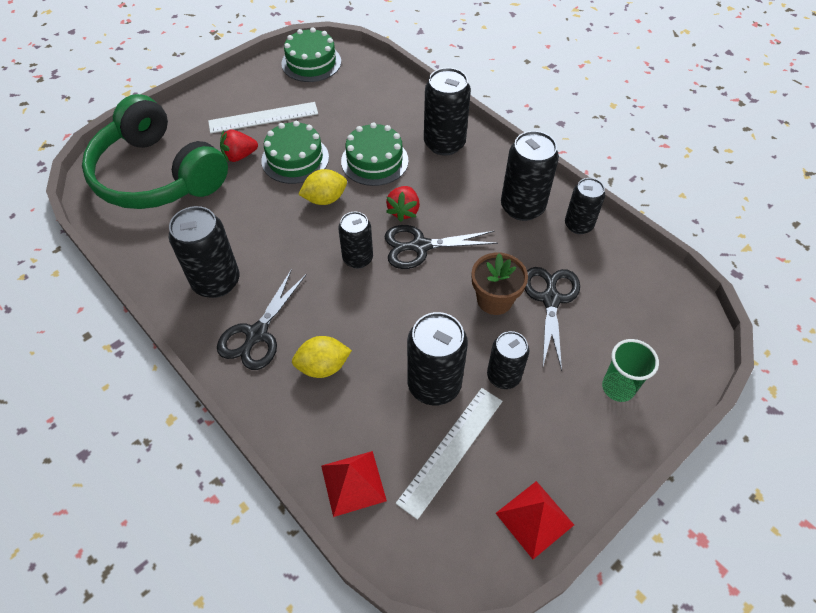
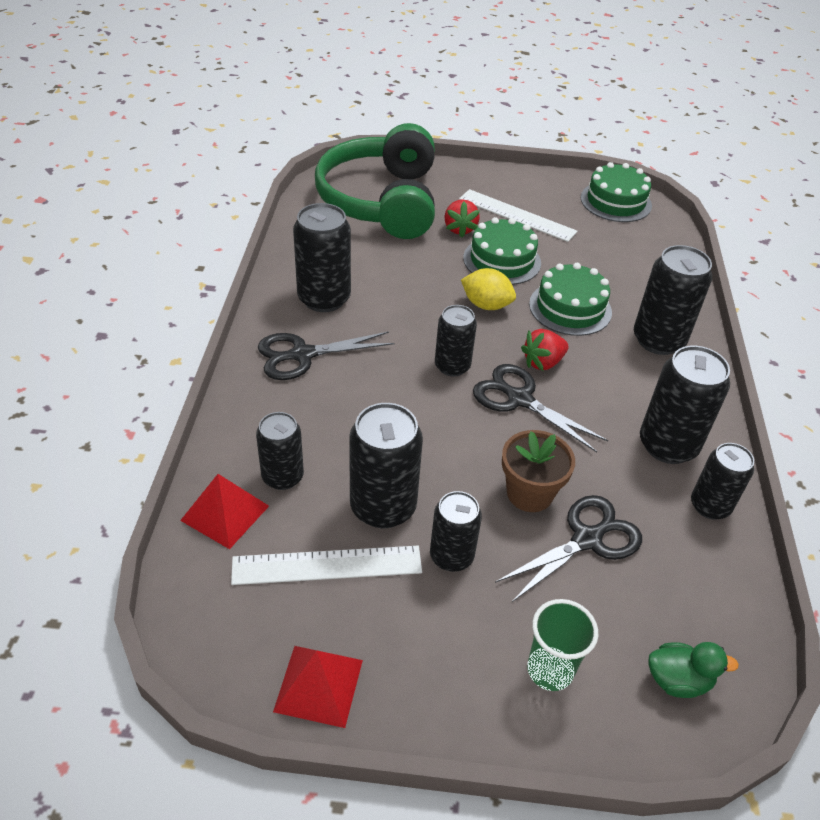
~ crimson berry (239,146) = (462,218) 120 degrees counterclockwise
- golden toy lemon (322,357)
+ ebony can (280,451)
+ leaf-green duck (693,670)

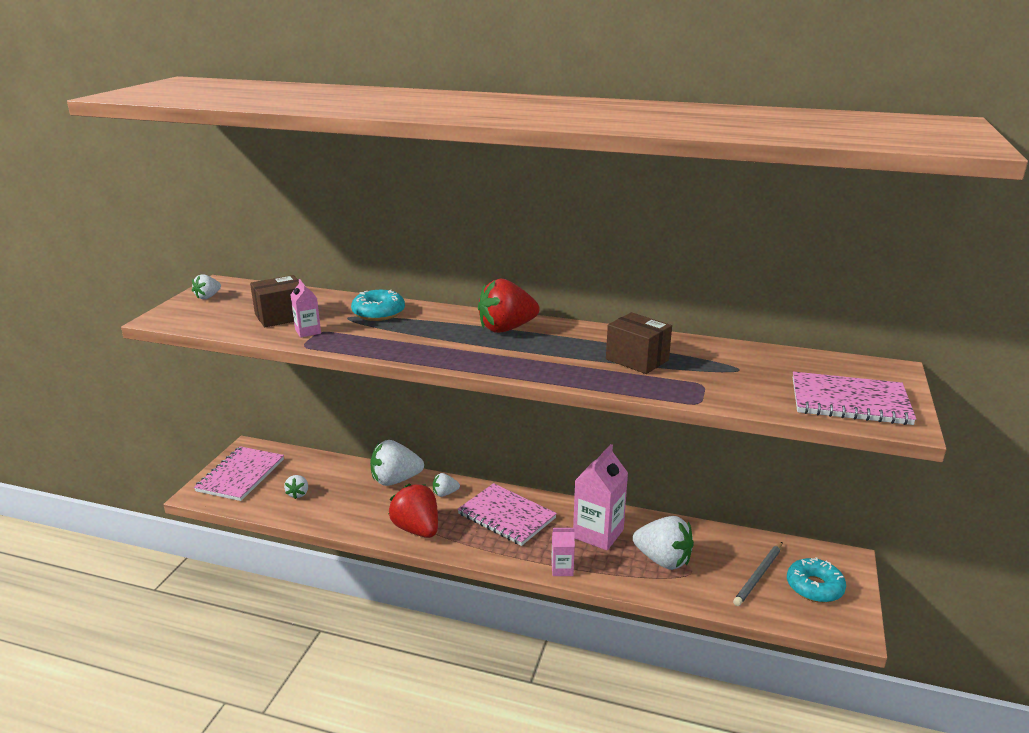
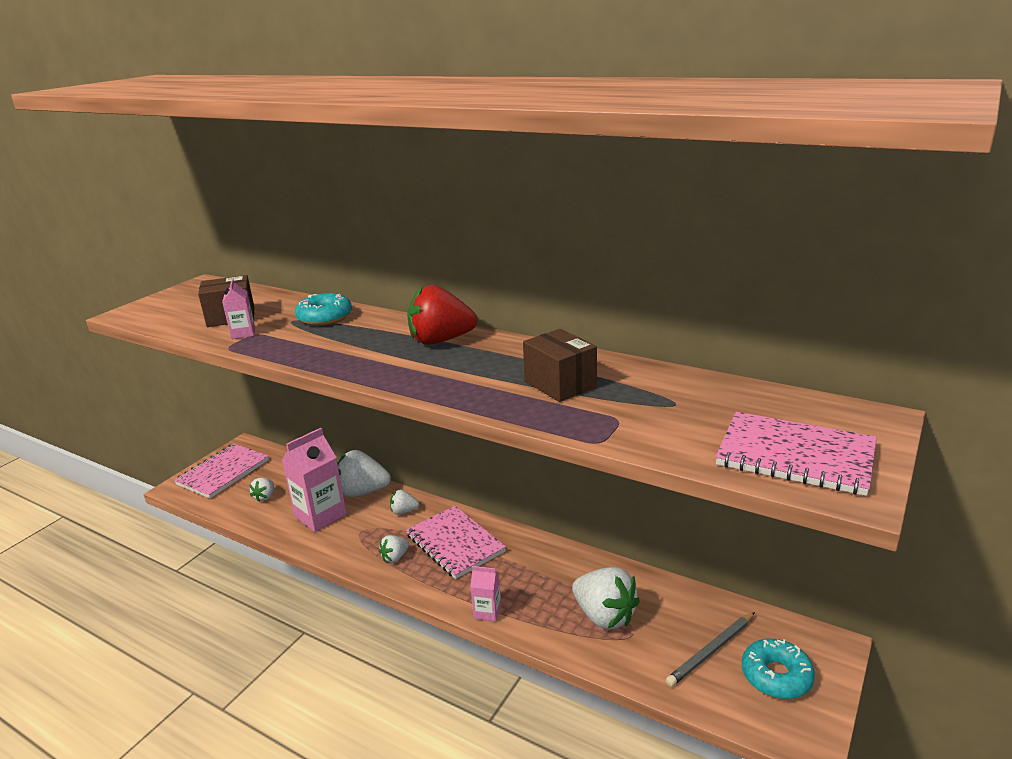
~ pure white berry (206,286) to (394,548)
~ rosy milk carton (600,497) to (314,480)
- crimson berry (413,511)

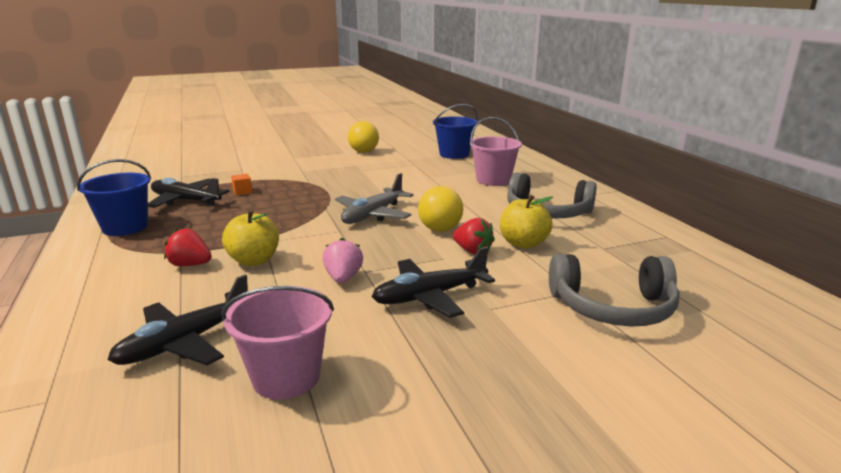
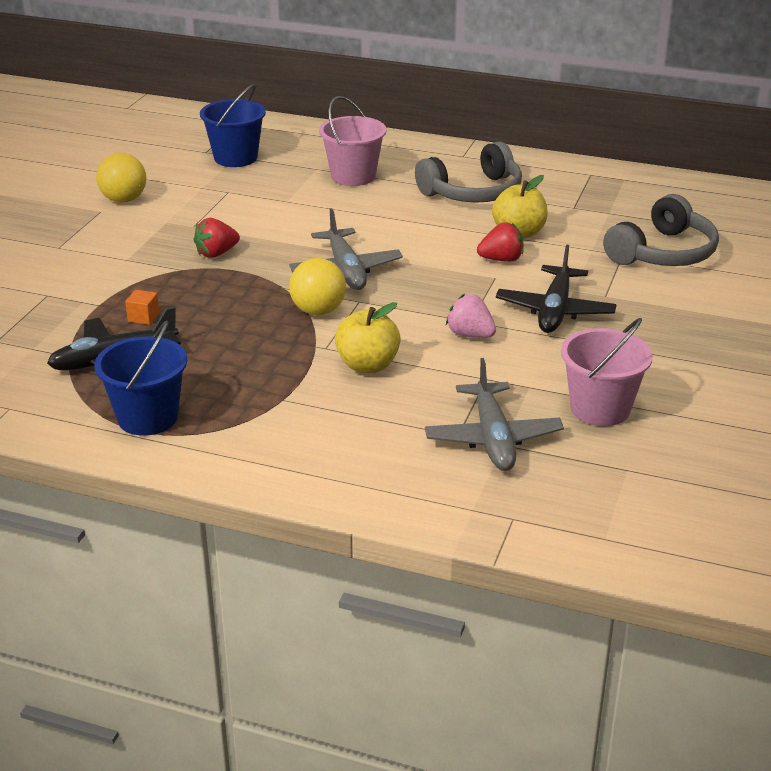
~ golden play ball (440,209) to (317,286)
~ crimson berry (188,247) to (217,238)
~ ebony toy plane (177,319) to gray toy plane (494,414)

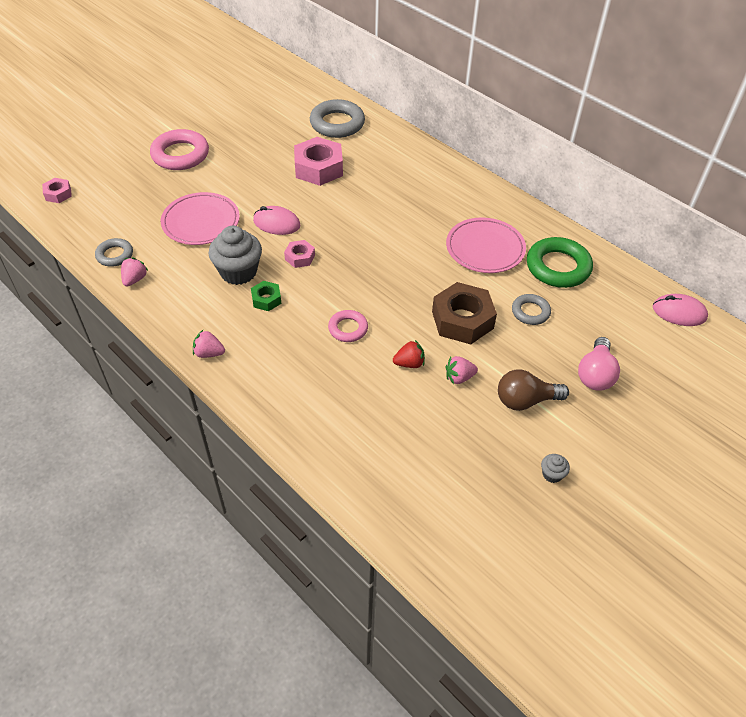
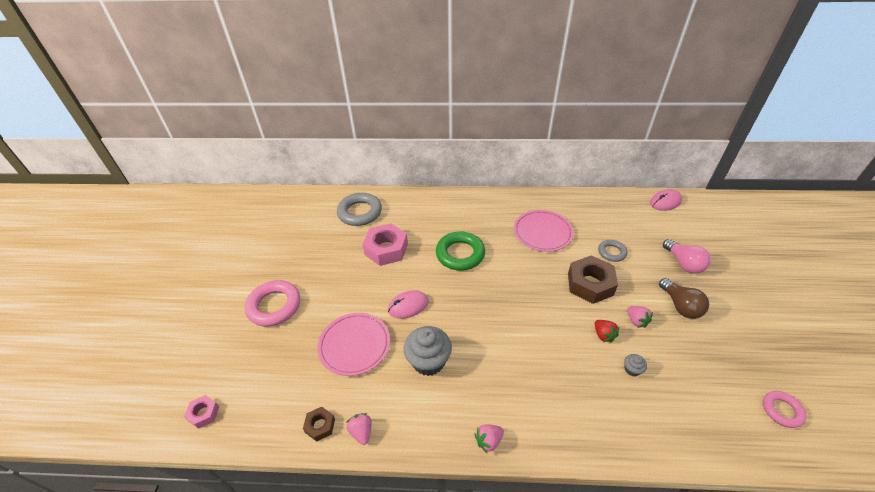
~ leaf-green ring (560,262) to (460,251)
~ gray ring (114,252) to russet hex nut (319,424)
- rosy hex nut (299,254)
- leaf-green hex nut (266,296)
~ rosy ring (348,326) to (785,409)
~ crimson berry (409,354) = (607,331) 120 degrees clockwise
~ rosy berry (462,370) = (640,317) 60 degrees counterclockwise
~ russet bulb (533,390) = (684,298) 60 degrees counterclockwise
~ gray cupcake (555,468) to (635,365)

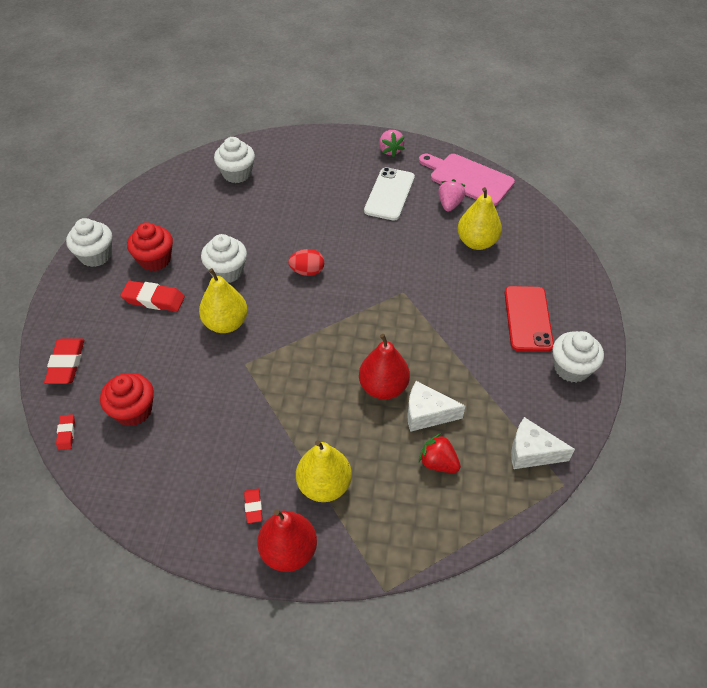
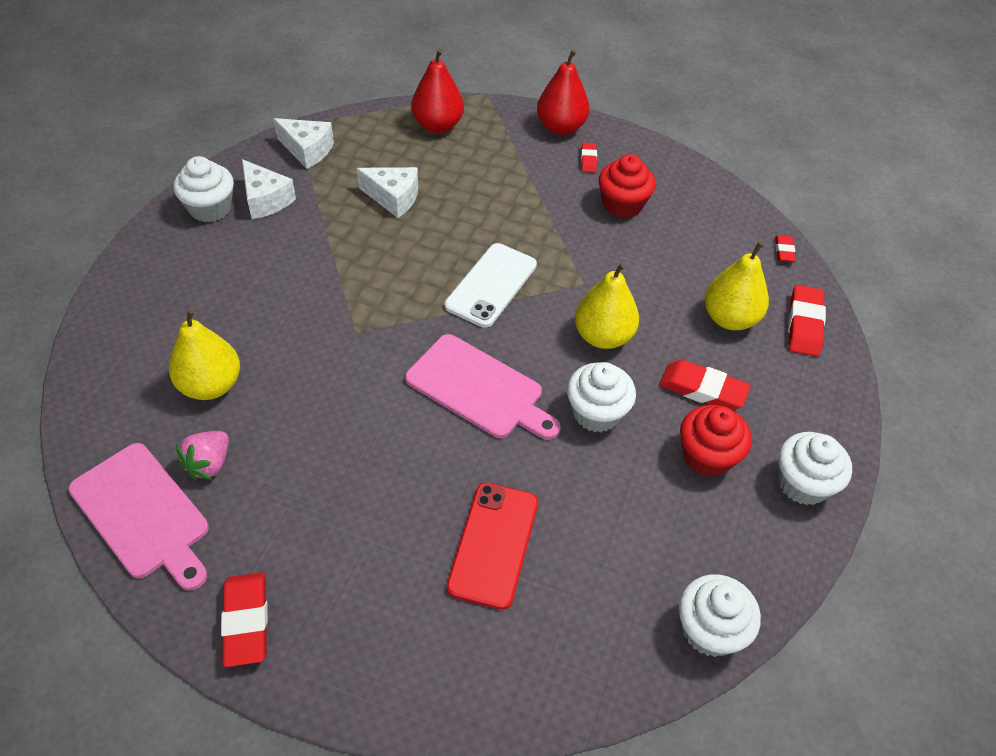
~ rosy berry (392,143) to crimson pencil eraser (244,619)
~ pure white cupcake (234,160) to (720,615)
~ pure white phone (389,194) to (491,285)
~ crimson egg shape (306,262) to rosy bread board (483,387)
~ crimson phone (529,319) to (492,546)
~ crimson toy pear (384,366) to (437,91)
~ crimson cupcake (127,400) to (627,186)
- crimson berry (440,453)
~ golden toy pear (324,471) to (736,286)
+ pure white cheese (269,189)

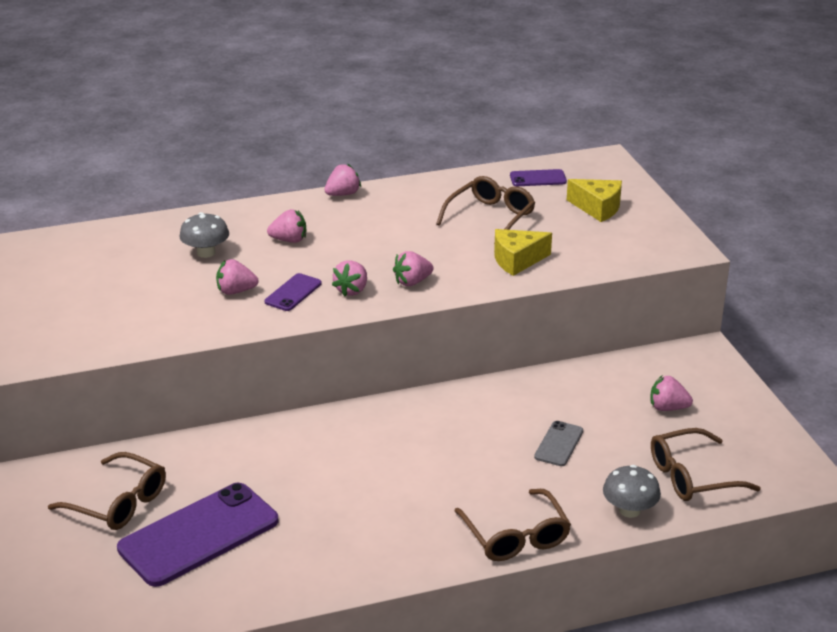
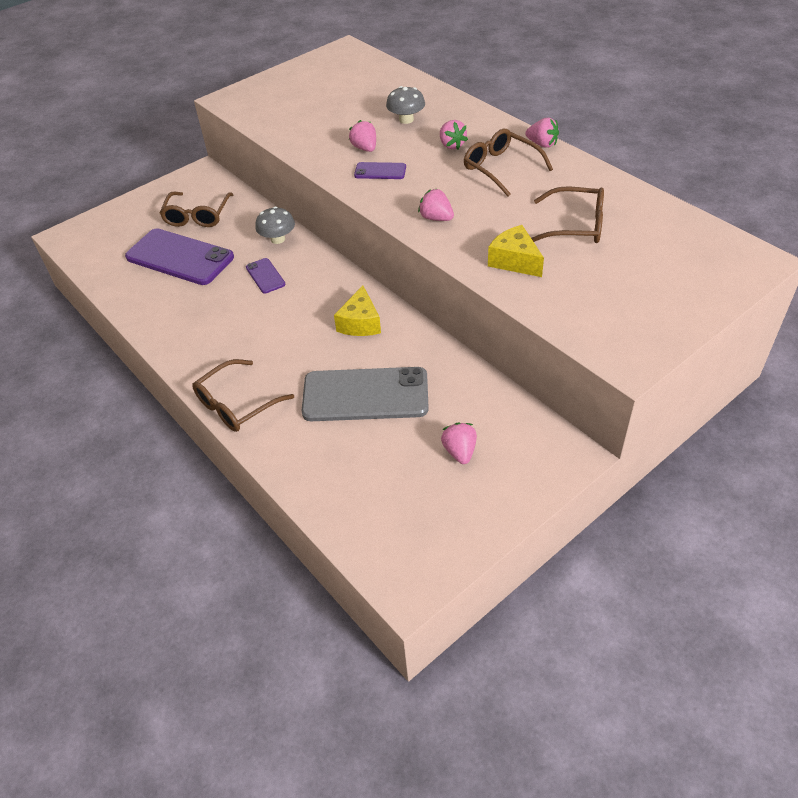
~ violet phone (538,177) to (266,276)
~ golden cheese (594,200) to (357,311)
- rosy berry (349,278)
~ gray phone (558,443) = (365,394) x2.16
~ russet eyeglasses (706,464) to (508,162)
~ gray toadstool (632,491) to (275,225)

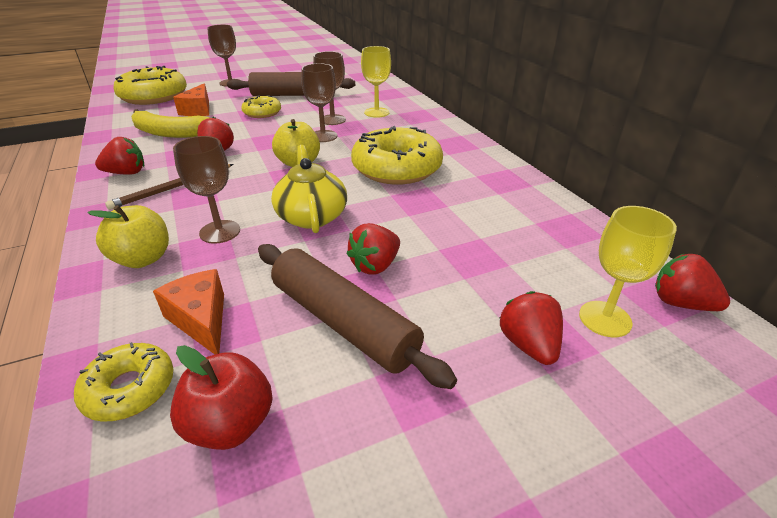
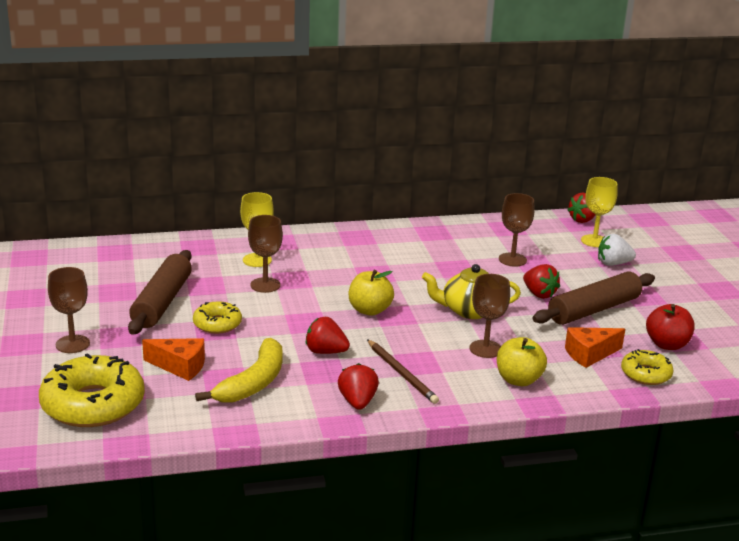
~ russet chalice (319,102) to (517,230)
- golden donut (397,155)
~ crimson berry (531,328) to pure white berry (617,250)

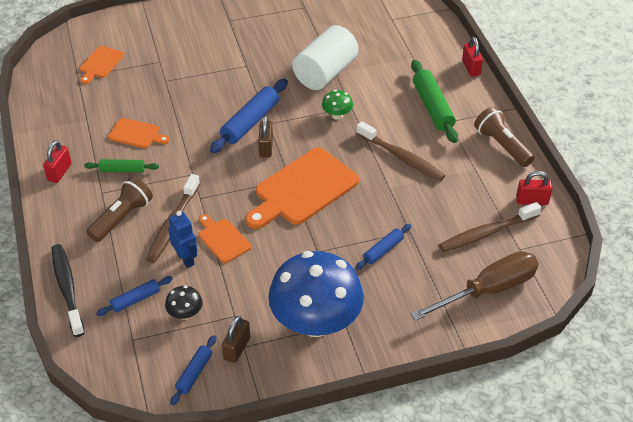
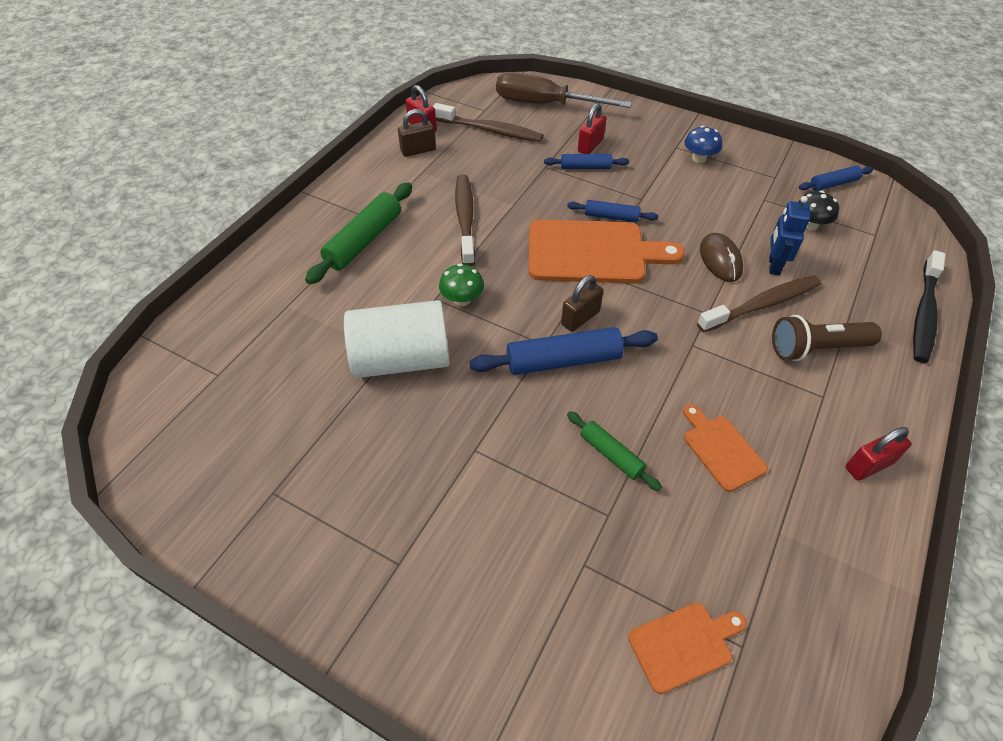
~ crimson padlock (472,57) to (592,128)
- russet torch (504,136)
~ leaf-green pastry roller (121,166) to (614,451)
~ orange-coloured bread board (224,238) to russet computer mouse (721,257)
~ royal blue toadstool (316,294) = (703,144) x0.40
~ royal blue pastry roller (134,296) to (613,211)
~ russet padlock (236,339) to (417,133)

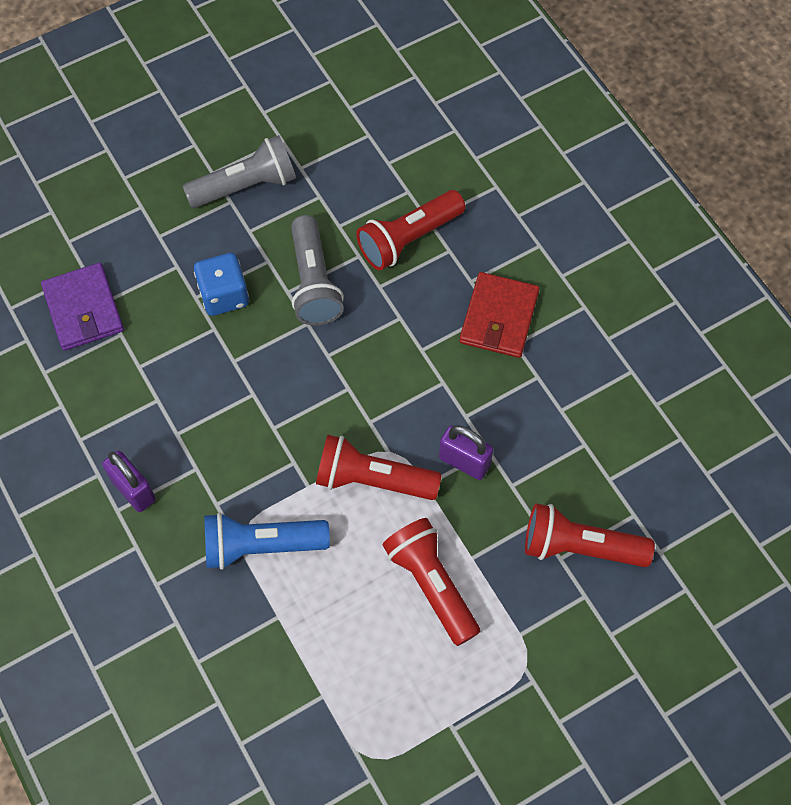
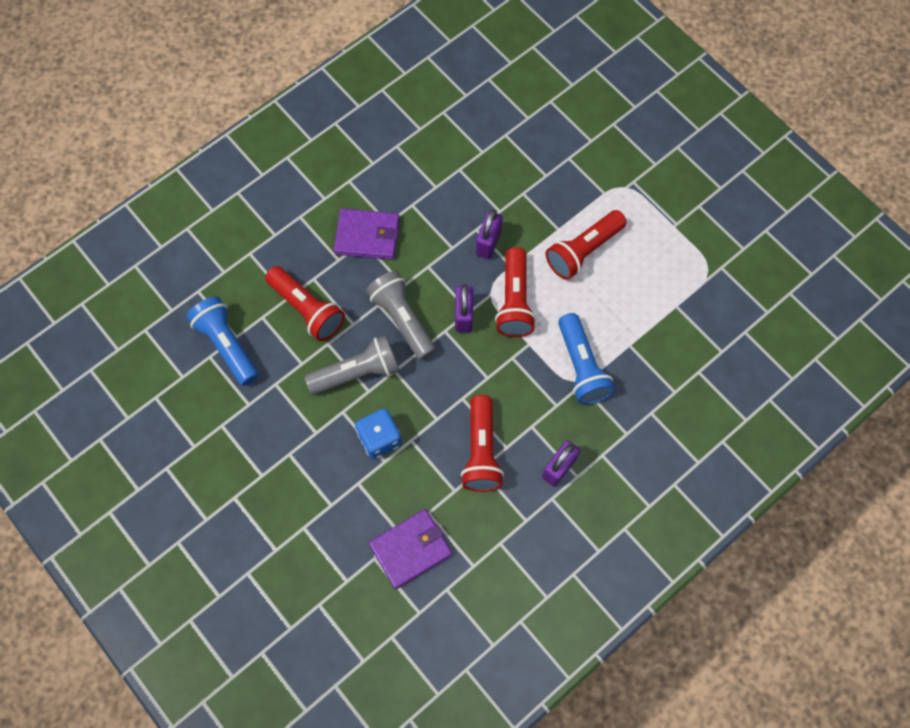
~ gray torch (239,171) to (401,315)
~ crimson billfold (500,315) to violet billfold (367,234)
~ crimson torch (590,535) to (482,443)
+ violet padlock (464,308)
+ royal blue torch (222,341)

